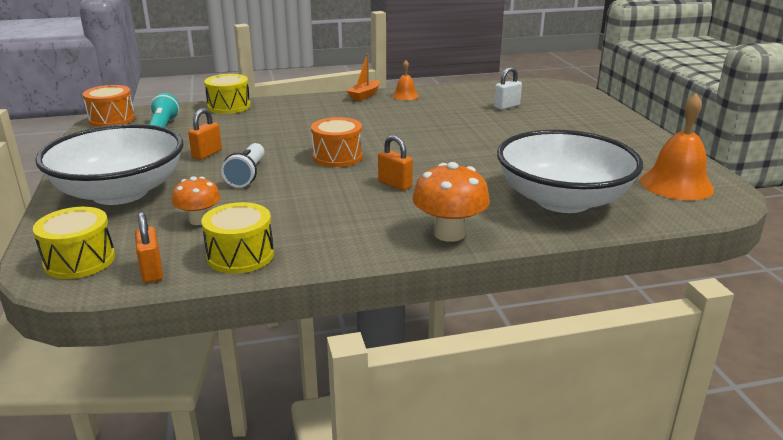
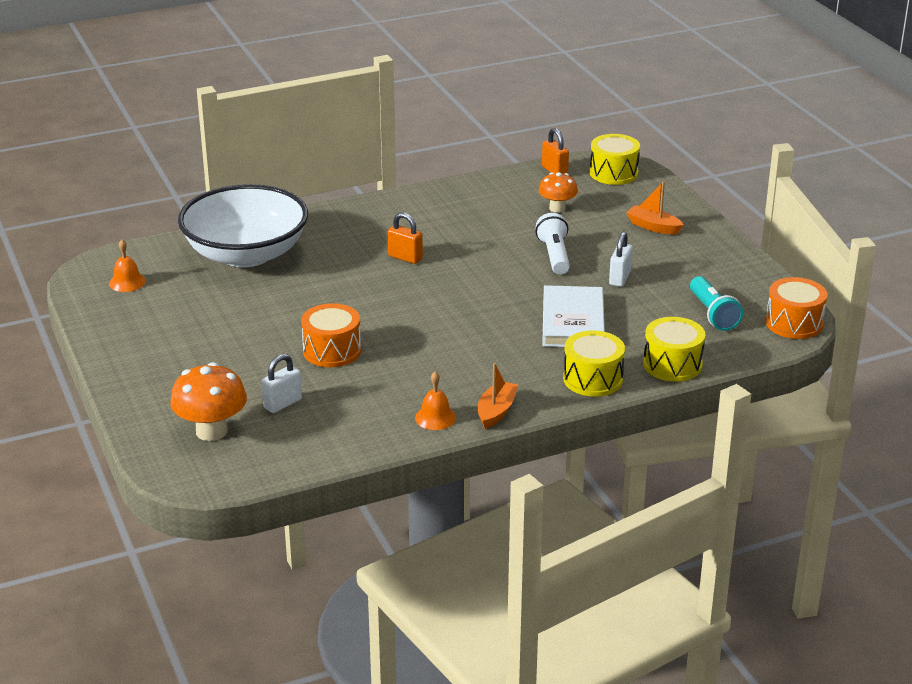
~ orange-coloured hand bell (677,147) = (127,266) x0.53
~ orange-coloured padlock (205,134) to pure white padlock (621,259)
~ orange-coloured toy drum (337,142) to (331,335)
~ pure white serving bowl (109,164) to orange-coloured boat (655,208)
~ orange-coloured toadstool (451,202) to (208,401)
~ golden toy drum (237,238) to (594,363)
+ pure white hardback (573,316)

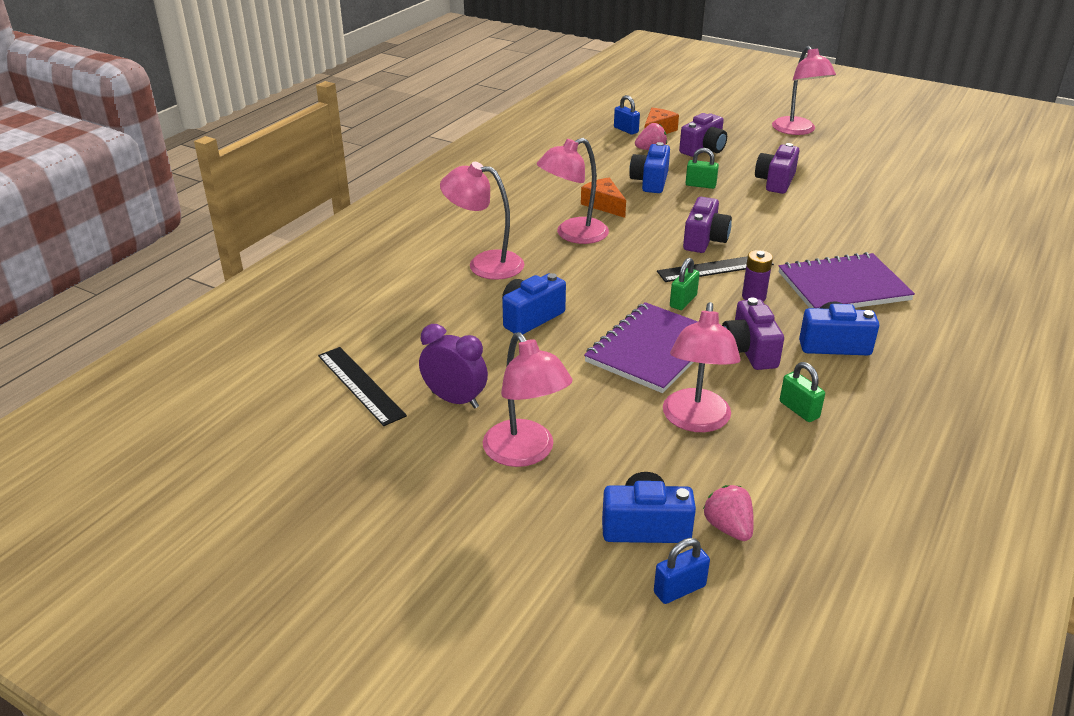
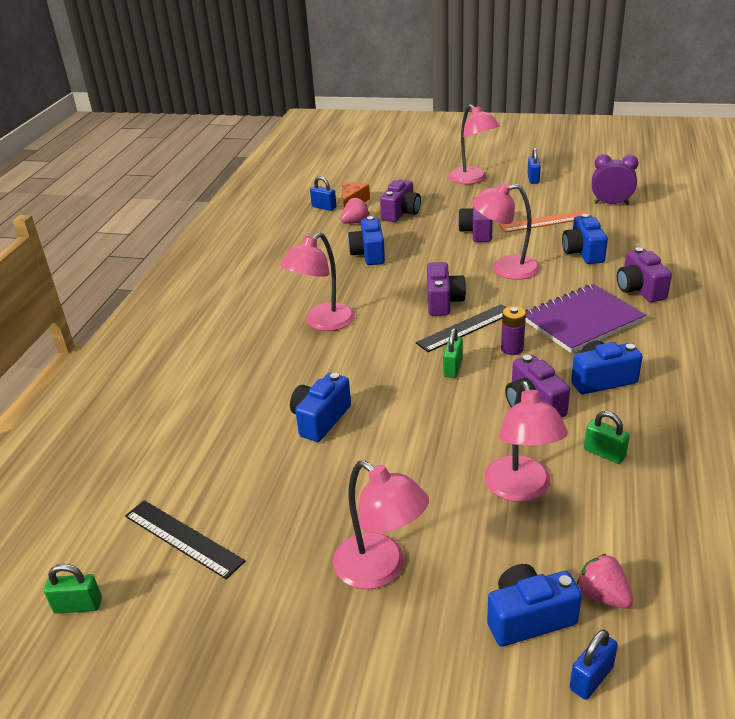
~ leaf-green padlock (702,168) to (73,589)
~ rosy desk lamp (482,221) to (506,231)
- orange-coloured cheese (603,198)
- violet exercise book (641,347)
~ violet alarm clock (453,366) to (615,179)
+ royal blue padlock (534,166)
+ orange-coloured measuring stick (543,221)
+ royal blue camera (585,239)
+ violet camera (644,274)

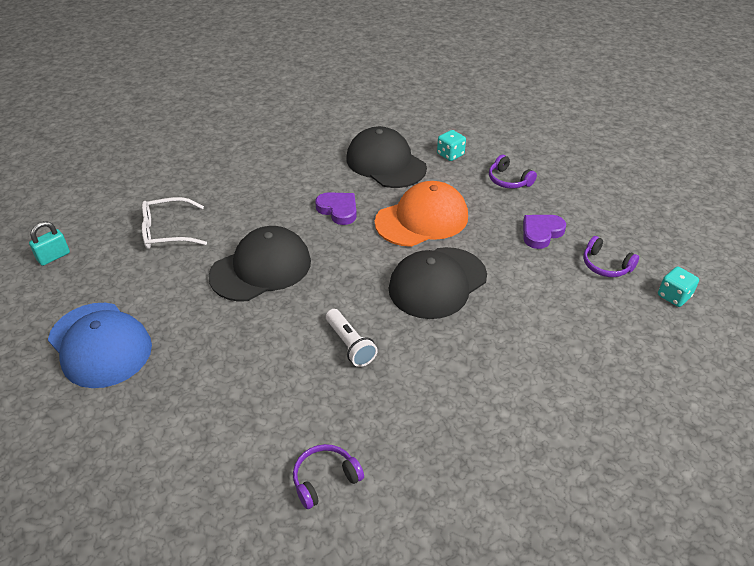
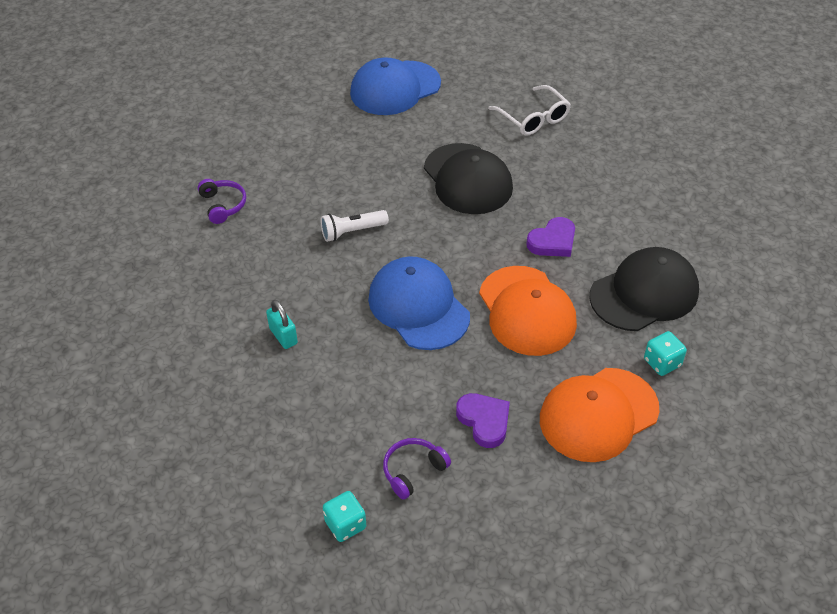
~ violet headset (513,172) to orange-coloured baseball cap (599,415)
~ pure white eyeglasses (174,223) = (529,110) 150 degrees clockwise
~ aqua padlock (49,243) to (282,324)
~ ebony baseball cap (437,283) to royal blue baseball cap (419,303)

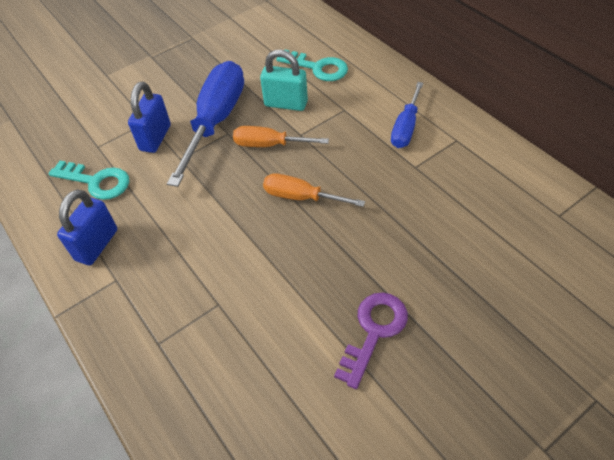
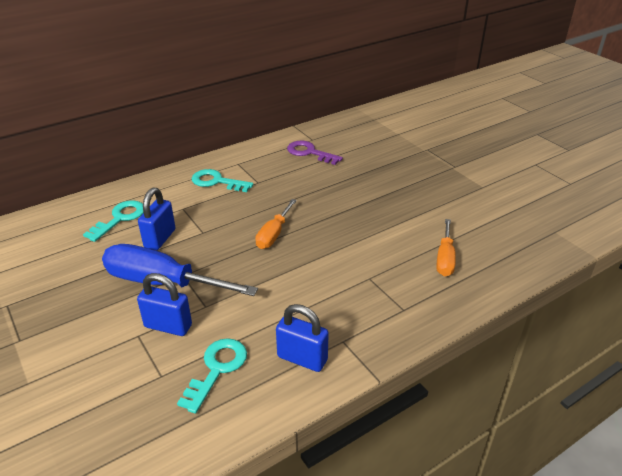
~ aqua padlock (284,80) to royal blue padlock (156,219)
~ royal blue screwdriver (407,115) to aqua key (222,180)
~ orange-coloured screwdriver (281,136) to (446,247)
~ violet key (371,341) to (315,152)

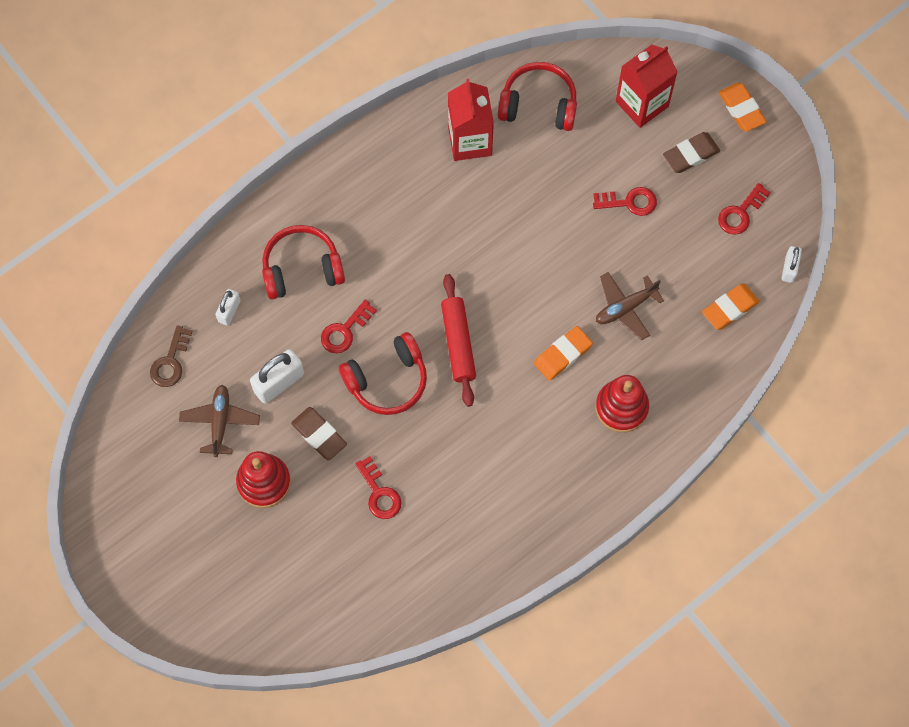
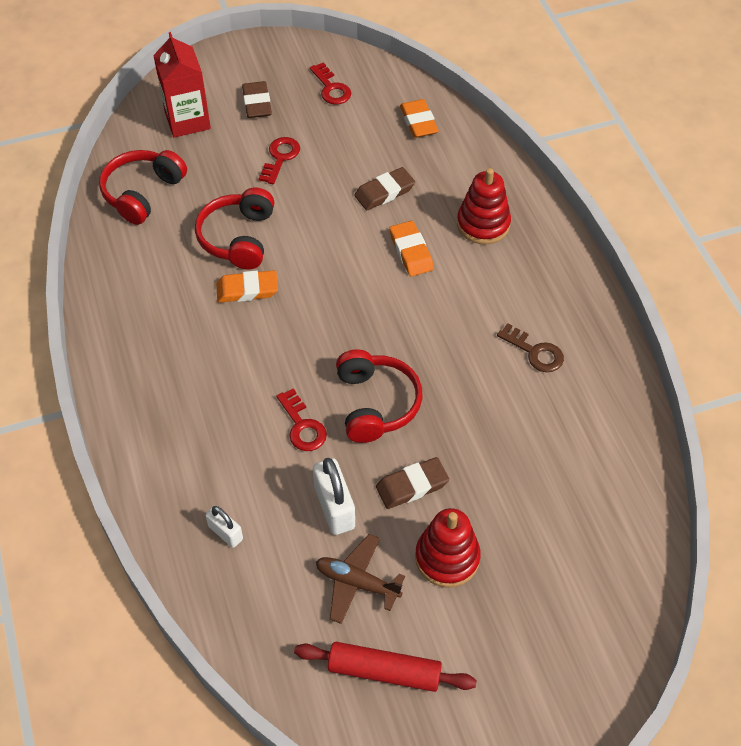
- crimson milk carton (471,120)
~ orange-coloured pencil eraser (743,107) to (247,286)
~ crimson headset (303,262) to (234,228)
- pure white padlock (792,264)
~ russet toy plane (630,306) to russet pencil eraser (384,188)
~ crimson pastry roller (458,340) to (385,667)
~ russet key (171,356) to (530,347)
- crimson key (378,487)

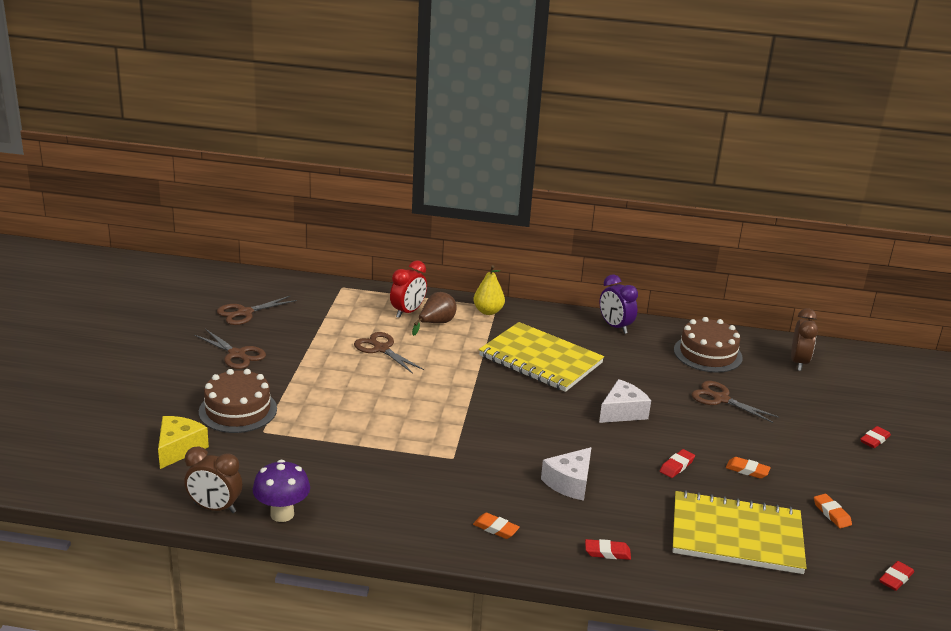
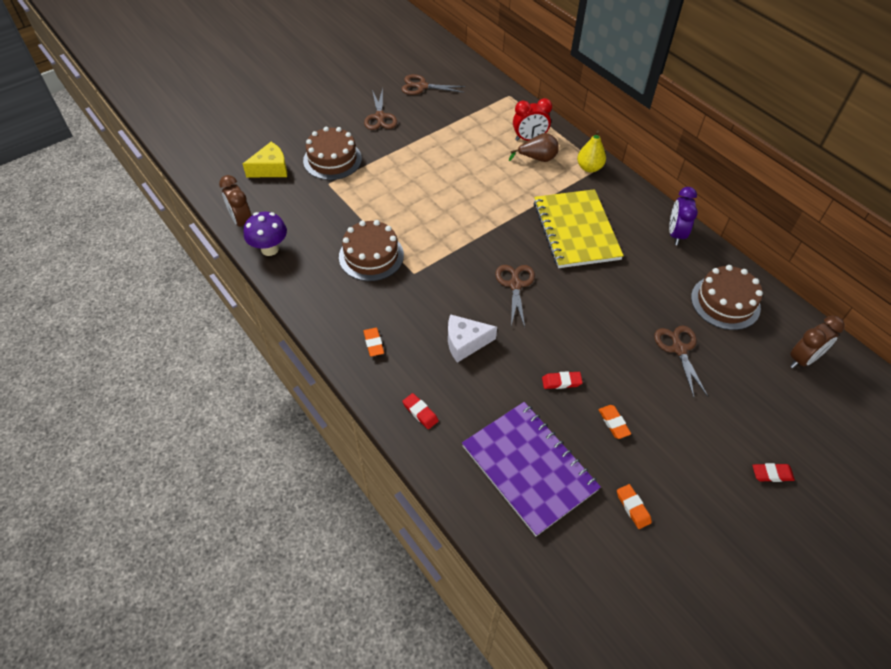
~ russet shears (389,353) to (515,296)
- pure white cheese (625,401)
~ golden exercise book (739,532) to violet exercise book (531,469)
~ orange-coloured pencil eraser (833,511) = (634,506) 45 degrees counterclockwise
- crimson pencil eraser (896,576)
+ russet layer cake (371,250)

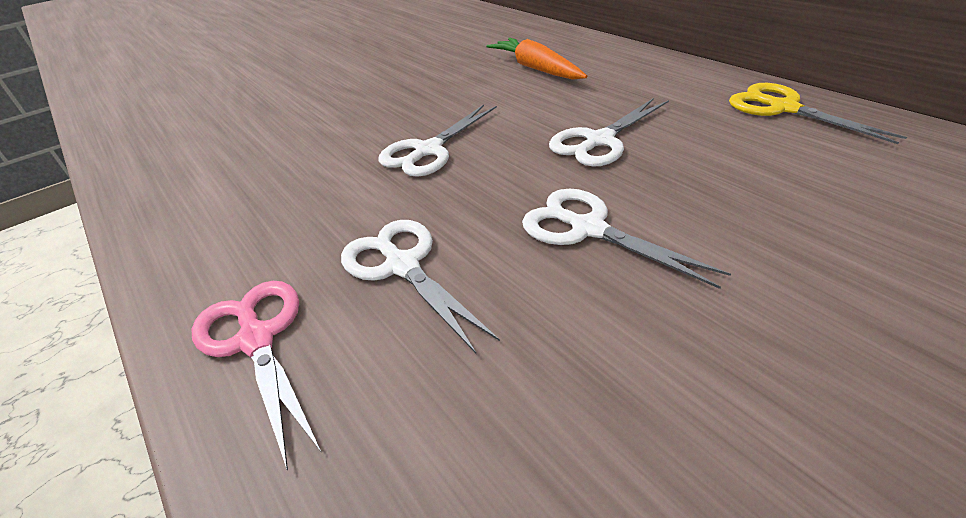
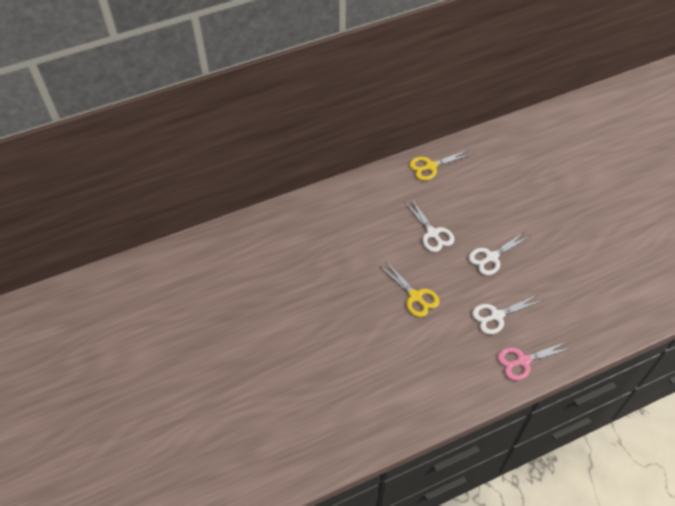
- orange-coloured carrot (536,59)
~ pure white shears (437,141) to golden shears (410,289)

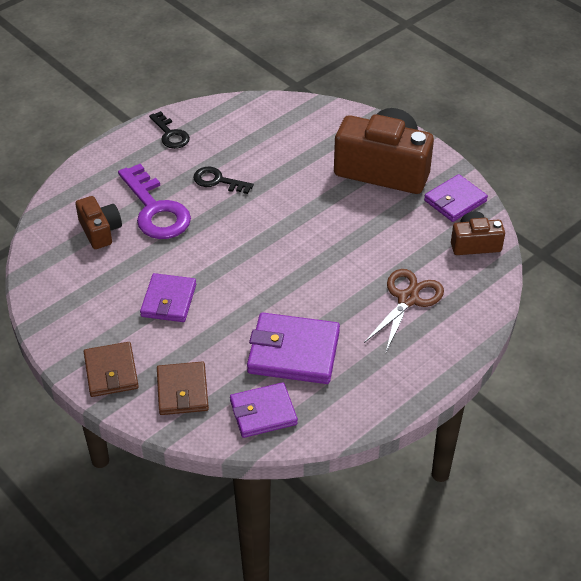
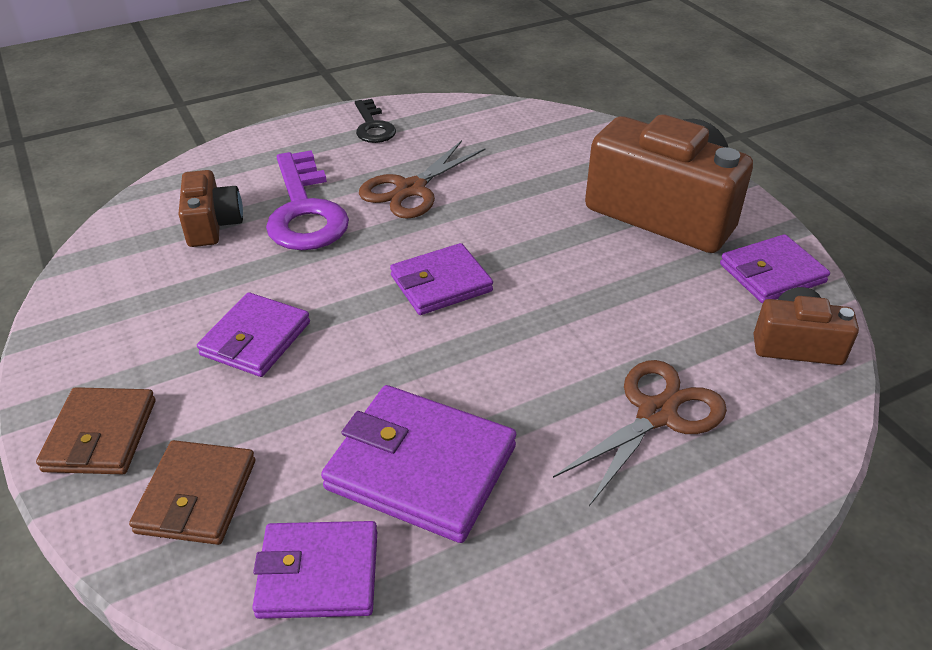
~ ebony key (223,180) to russet shears (422,179)
+ violet billfold (441,279)

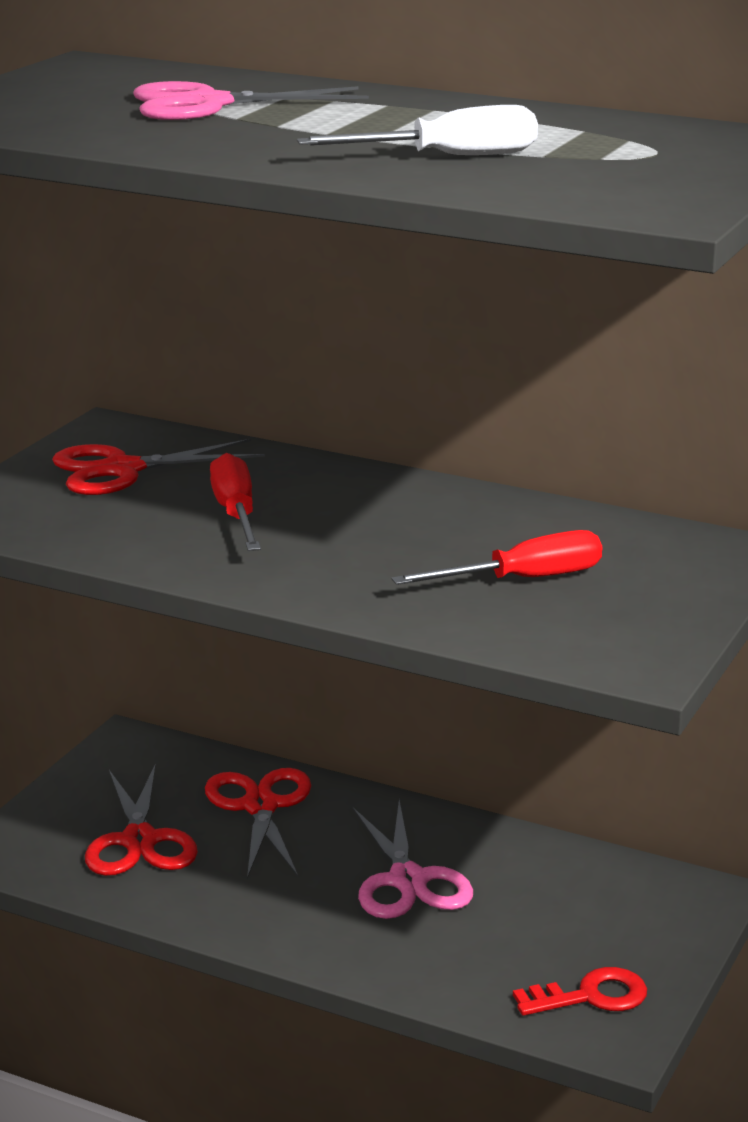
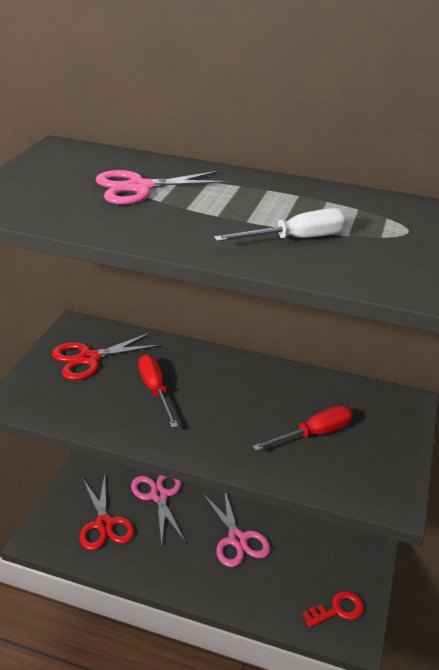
~ crimson shears (258,823) to rosy shears (158,511)

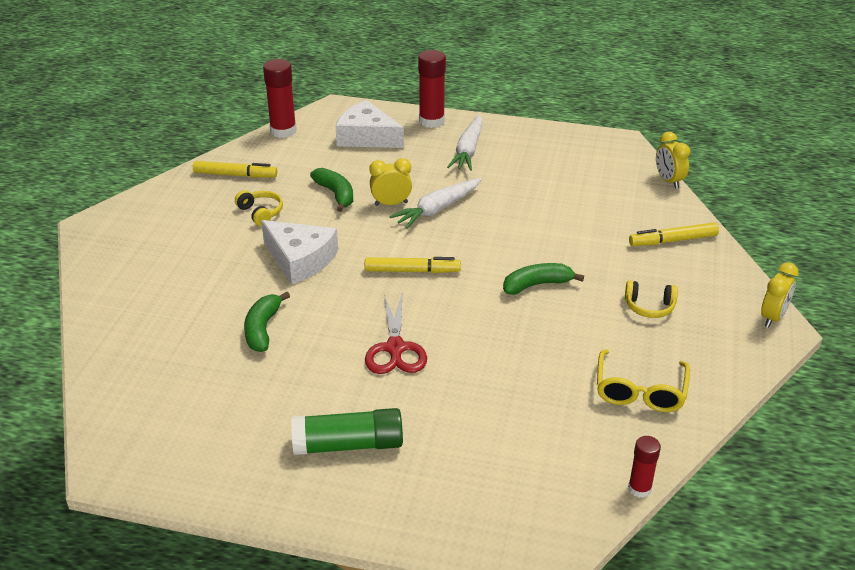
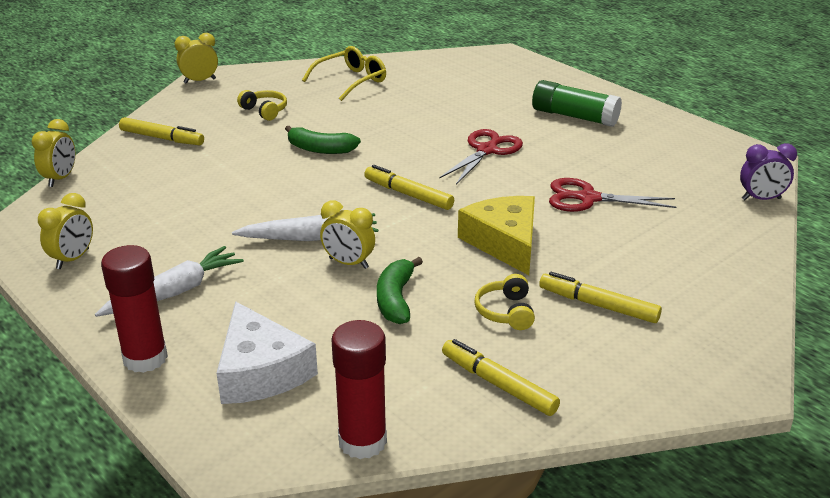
~ pure white cheese (299,252) to golden cheese (496,235)
~ leaf-green banana (267,322) to crimson shears (612,195)
- crimson glue (644,467)
+ violet alarm clock (768,171)
+ golden alarm clock (65,231)
+ golden marker (600,297)

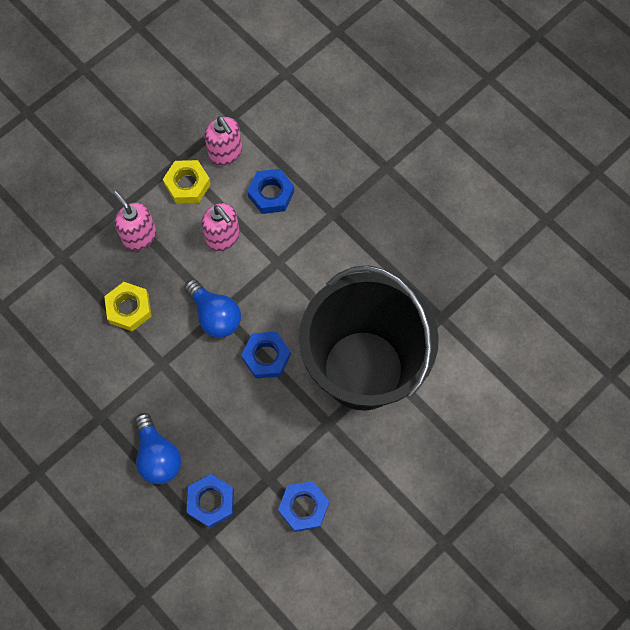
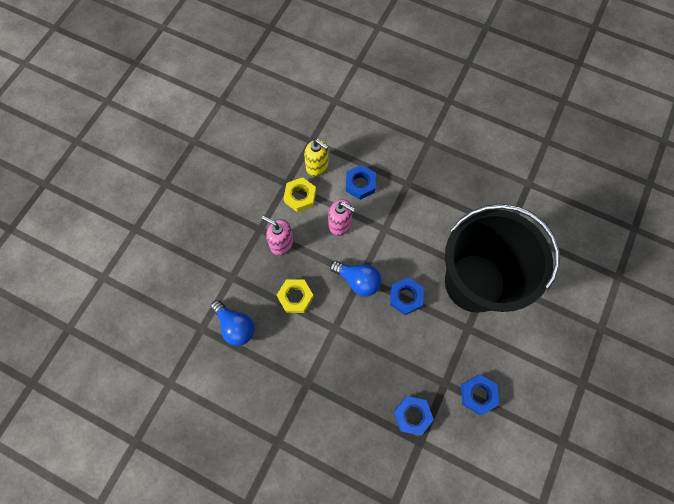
~ rosy soap dispenser (223,141) to golden soap dispenser (316,158)
~ royal blue bulb (158,448) to (232,323)

